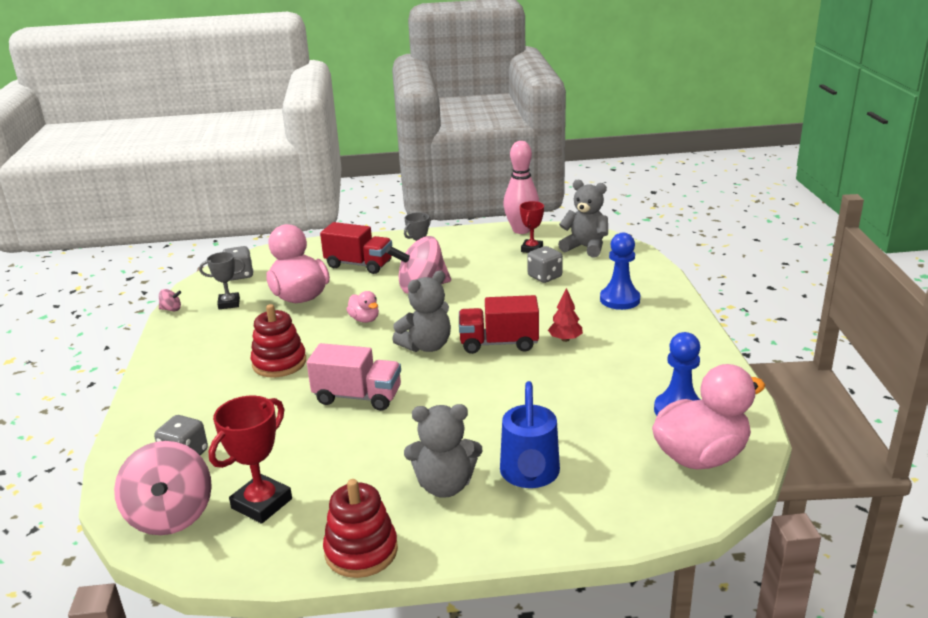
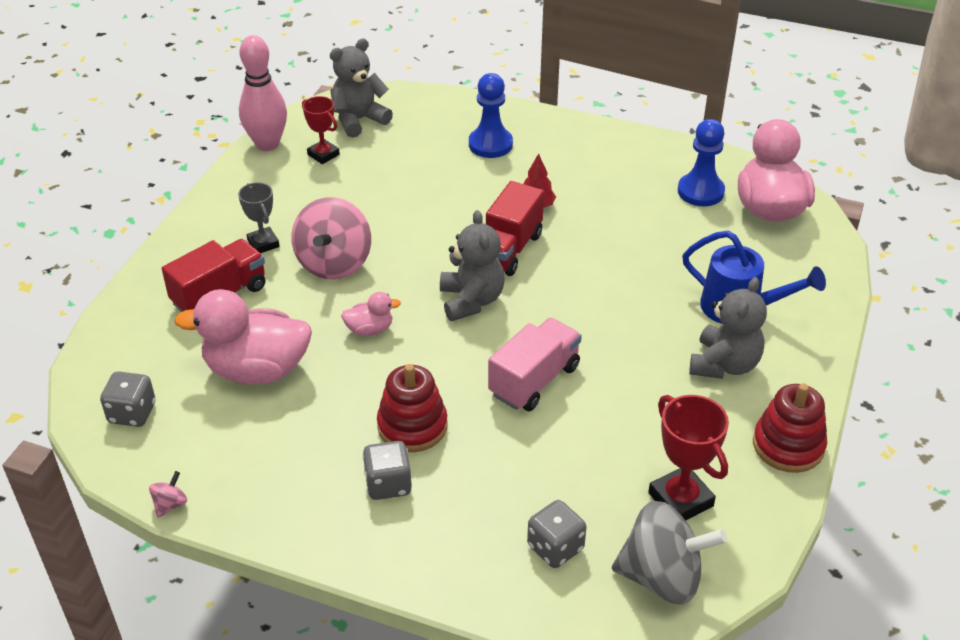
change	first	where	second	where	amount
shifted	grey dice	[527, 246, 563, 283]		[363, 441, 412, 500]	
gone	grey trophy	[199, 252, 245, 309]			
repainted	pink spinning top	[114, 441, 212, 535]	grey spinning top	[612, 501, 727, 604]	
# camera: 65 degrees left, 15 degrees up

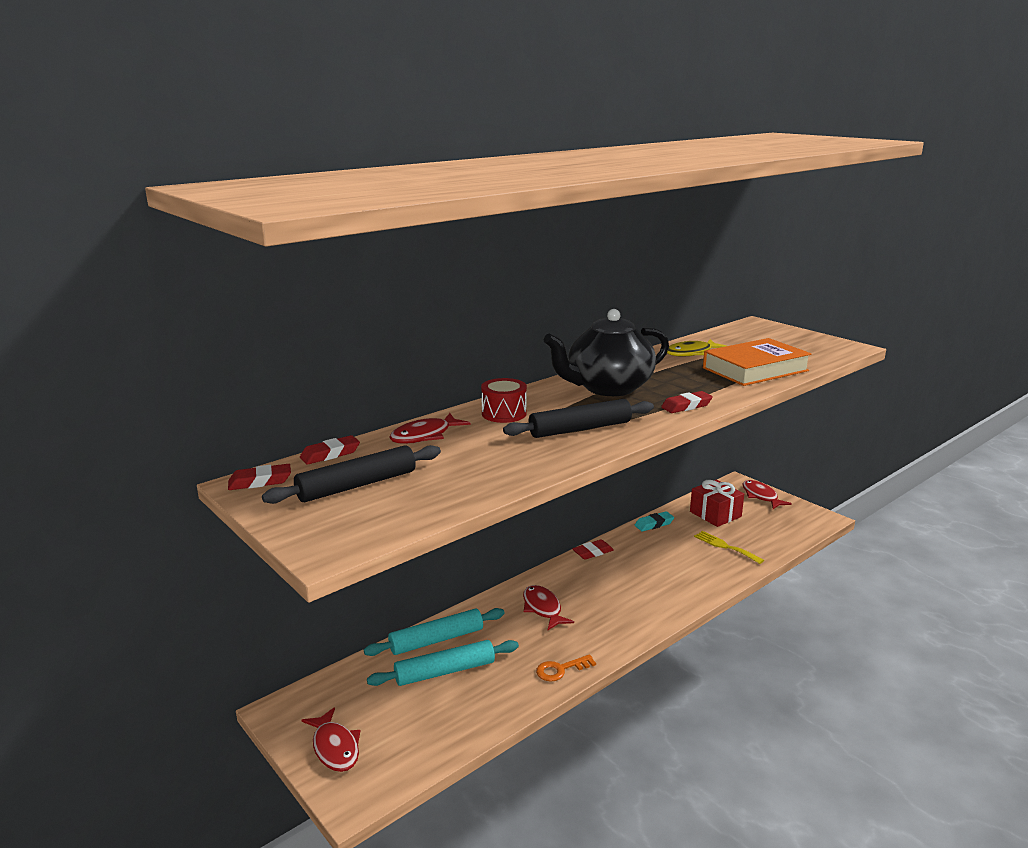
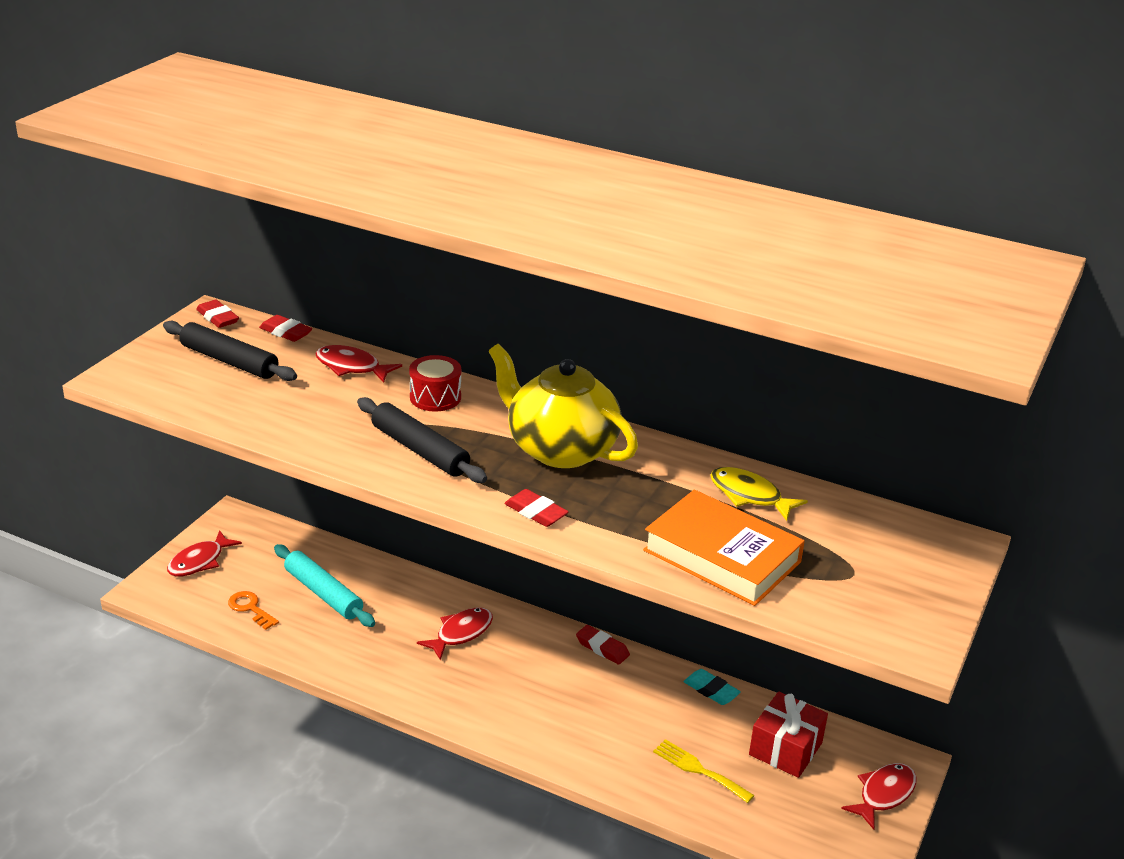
change	first	where	second	where	amount
repainted	black teapot	[544, 309, 669, 396]	yellow teapot	[488, 344, 638, 468]	
rotated	yellow fork	[694, 531, 764, 564]		[653, 739, 754, 803]	75 degrees counterclockwise
gone	turquoise rolling pin	[364, 608, 505, 656]			
shifted	orange key	[536, 654, 596, 682]		[228, 591, 279, 630]	
# camera: 65 degrees right, 10 degrees up

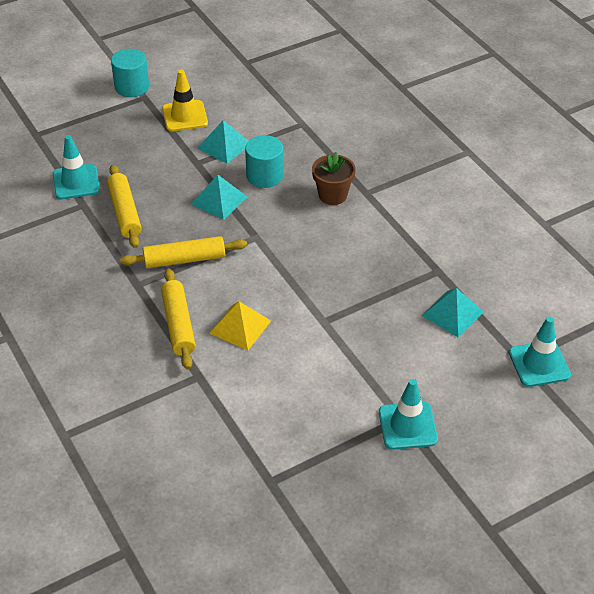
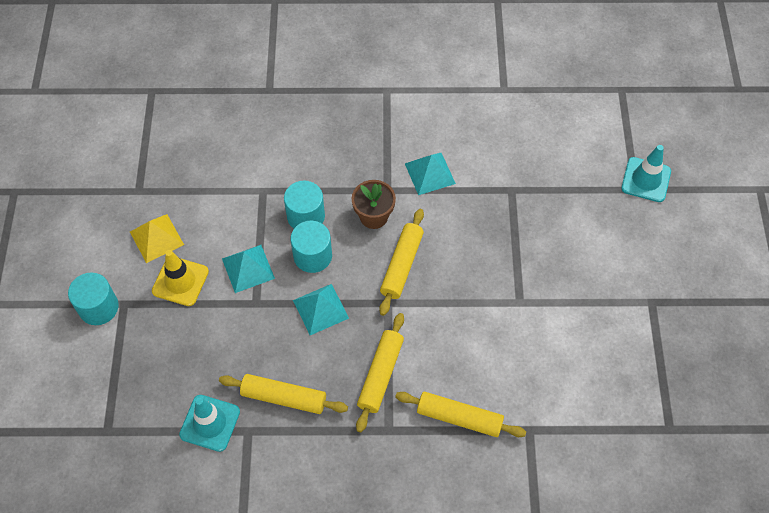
change	first	where	second	where	amount
shifted	turquoise pyramid	[422, 288, 484, 338]		[405, 153, 456, 195]	
shifted	yellow pyramid	[209, 301, 271, 350]		[130, 214, 184, 263]	
gone	turquoise traffic cone	[379, 379, 438, 450]			
new			turquoise cylinder	[284, 181, 325, 229]	
new			yellow rolling pin	[379, 209, 424, 316]	
# camera: 60 degrees left, 15 degrees up

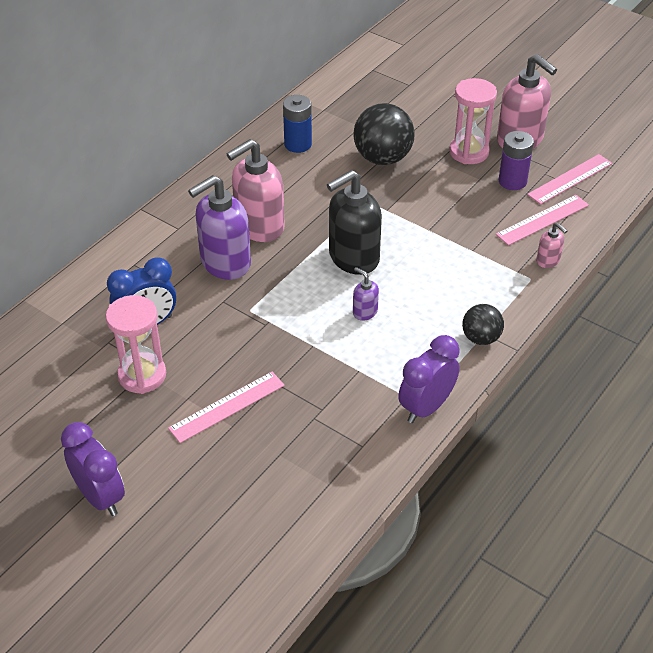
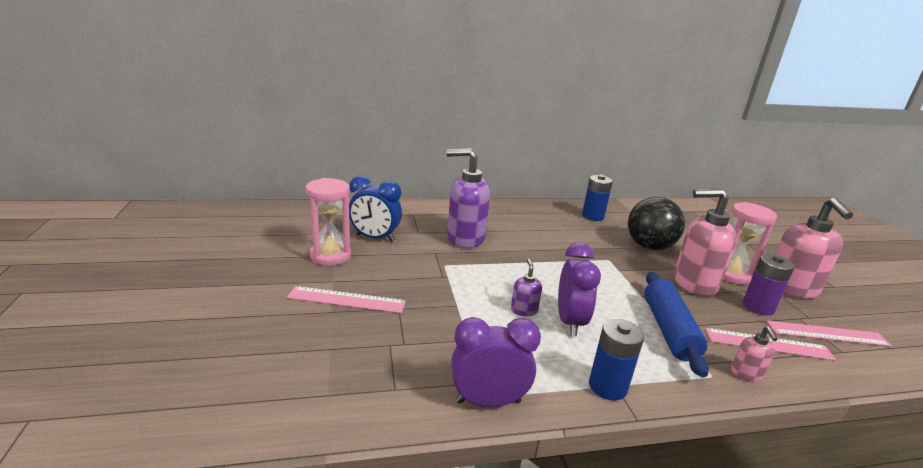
change	first	where	second	where	amount
shifted	pink soap dispenser	[227, 139, 285, 242]		[674, 189, 737, 296]	
gone	black soap dispenser	[327, 170, 382, 275]			
swapped	black ball	[462, 304, 504, 345]	blue battery	[589, 319, 644, 400]	
shifted	purple clock	[61, 422, 125, 516]		[558, 242, 601, 336]	
new			blue rolling pin	[645, 272, 709, 378]	
# camera: 40 degrees right, 20 degrees down

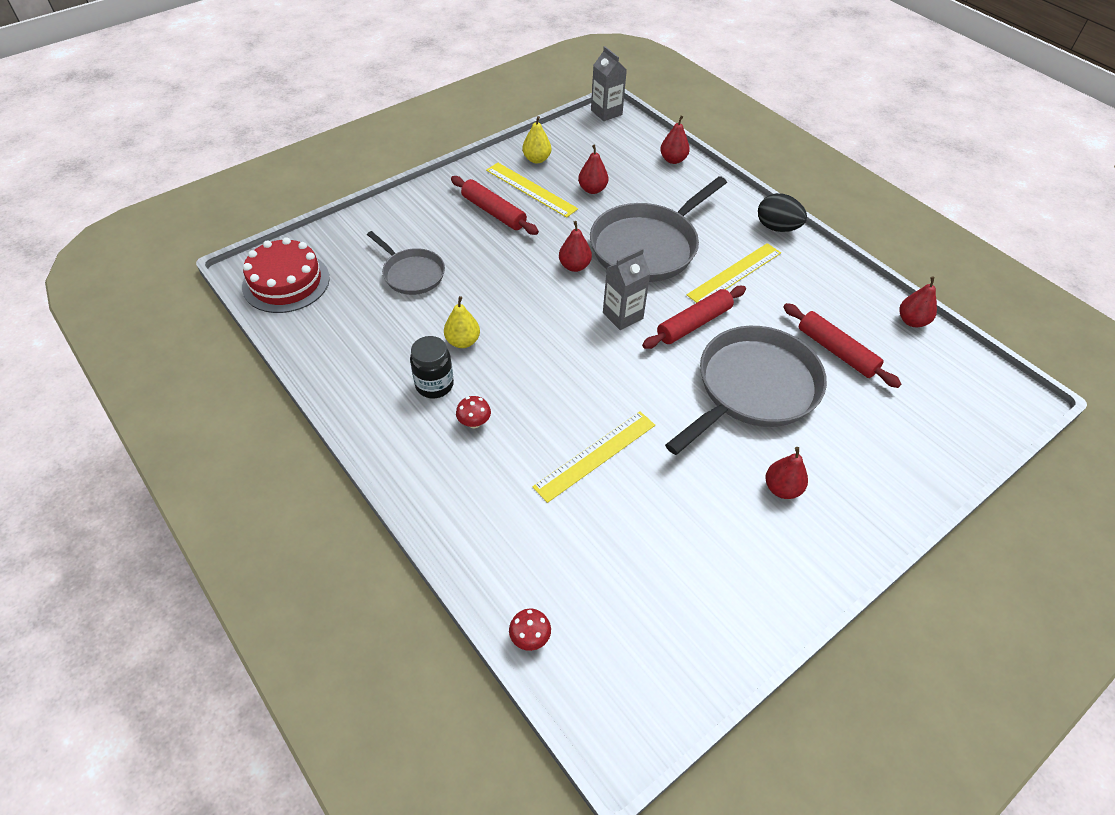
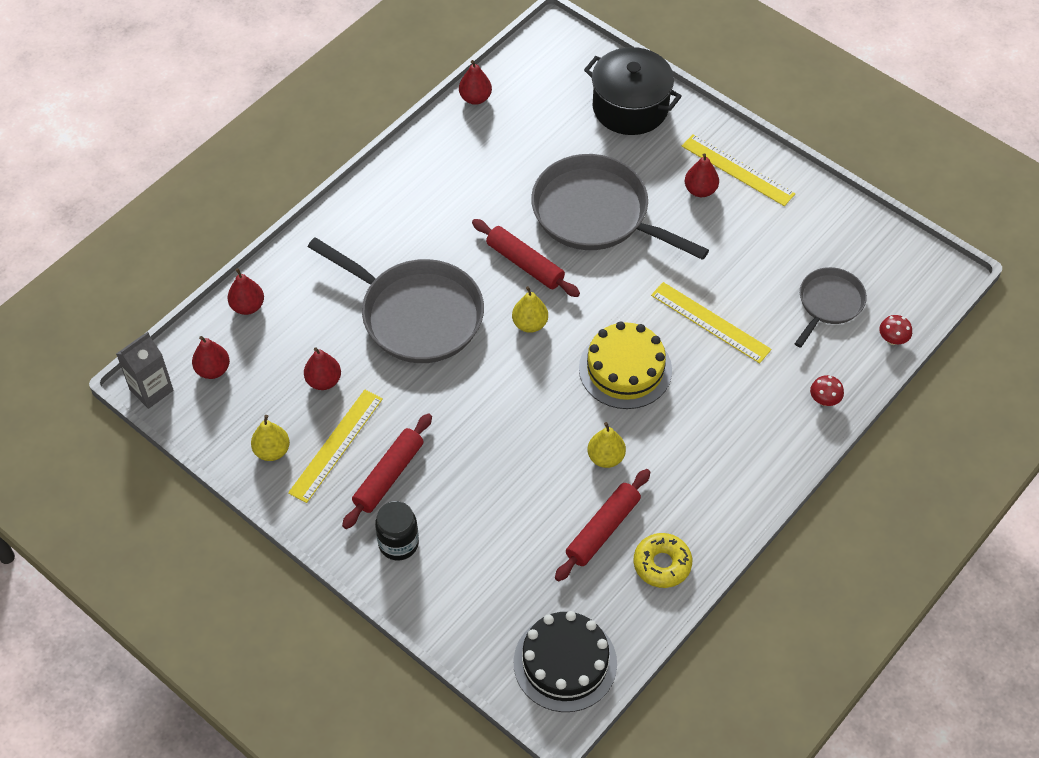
change	first	where	second	where	amount
gone	black egg	[758, 193, 807, 232]			
shifted	red pear	[559, 221, 592, 272]		[192, 336, 230, 379]	
shifted	grey pan	[367, 231, 445, 295]		[795, 267, 867, 348]	
repainted	red cake	[242, 237, 330, 313]	black cake	[514, 611, 617, 712]	
shifted	yellow ruler	[687, 243, 781, 303]		[682, 134, 795, 206]	
swapped	grey carton	[603, 248, 650, 330]	yellow pear	[512, 286, 548, 333]	
shifted	red rolling pin	[783, 303, 901, 388]		[555, 469, 650, 581]	
shifted	black jar	[410, 336, 454, 398]		[375, 501, 419, 560]	
shifted	red mushroom	[456, 396, 491, 428]		[810, 375, 844, 406]	
new			black pot	[584, 47, 682, 135]	
new			yellow cake	[579, 321, 672, 409]	
new			yellow donut	[634, 533, 692, 588]	
# camera: 100 degrees left, 5 degrees up

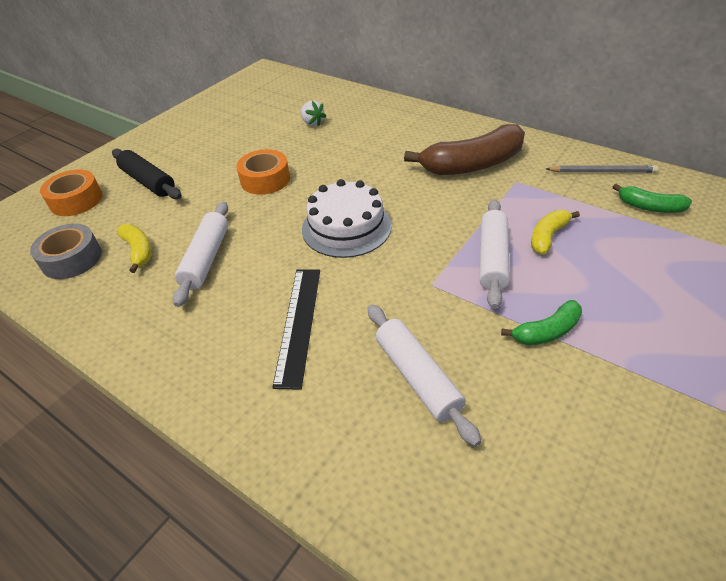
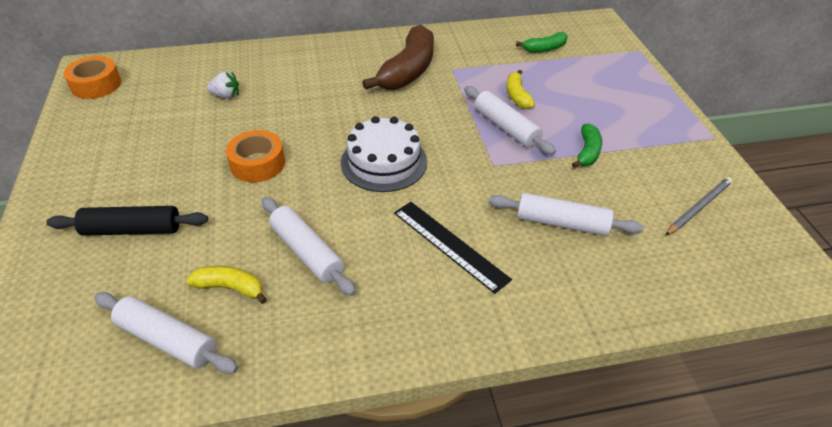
change	first	where	second	where	amount
shifted	grey pencil	[546, 165, 658, 173]		[665, 177, 733, 236]	
shifted	orange tape	[40, 169, 102, 216]		[64, 56, 121, 99]	
swapped	grey tape	[30, 224, 102, 279]	white rolling pin	[94, 292, 238, 374]	
# camera: 50 degrees left, 0 degrees up

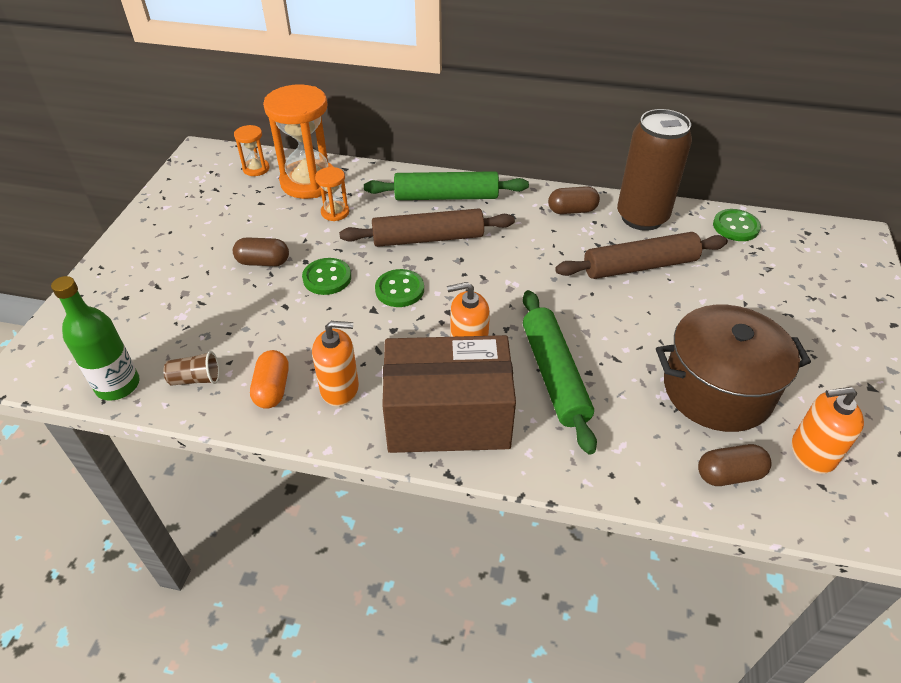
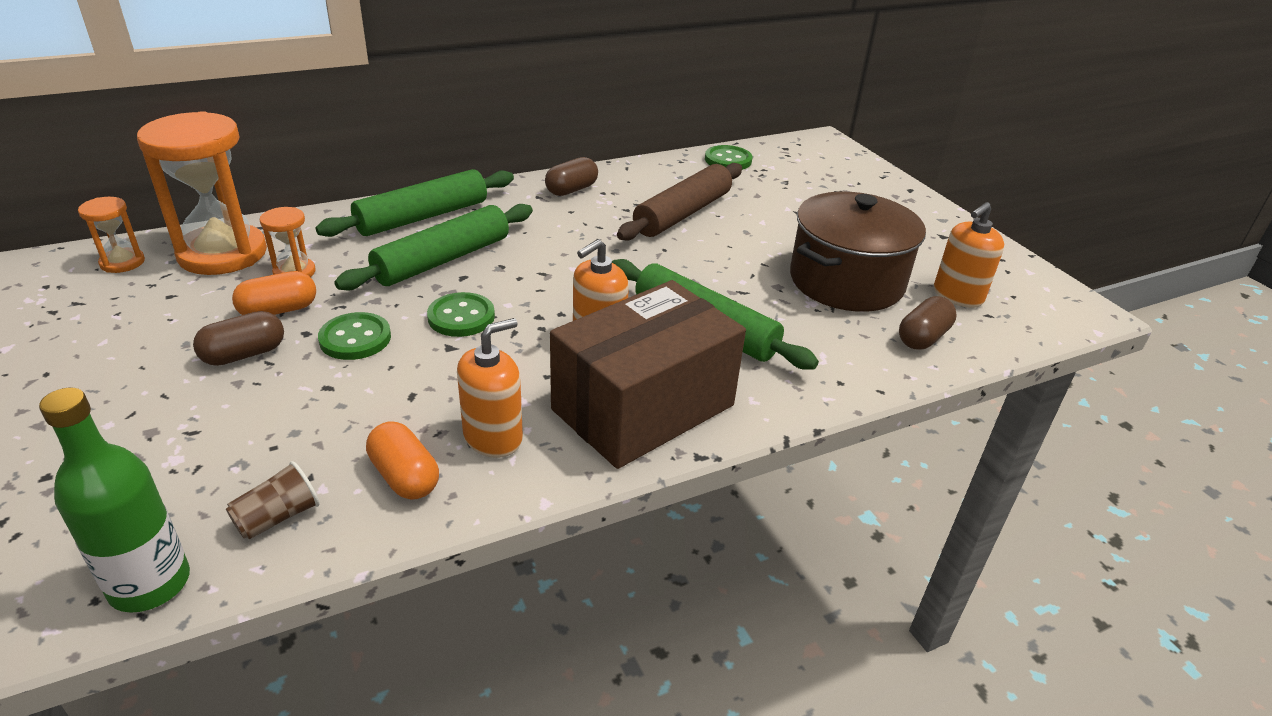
change	first	where	second	where	amount
gone	brown can	[617, 109, 692, 231]			
repainted	brown rolling pin	[339, 208, 515, 247]	green rolling pin	[334, 204, 533, 291]	
new			orange capsule	[232, 271, 316, 315]	
# camera: 40 degrees left, 10 degrees down

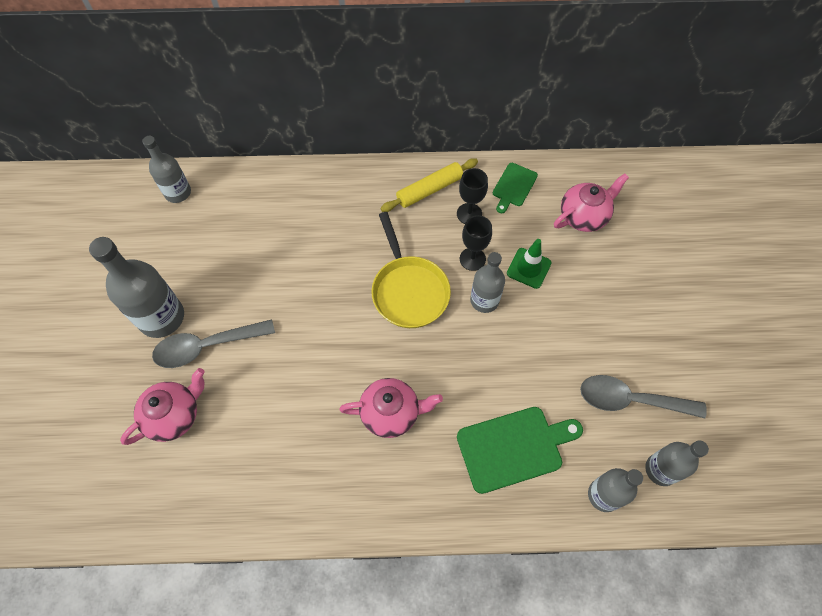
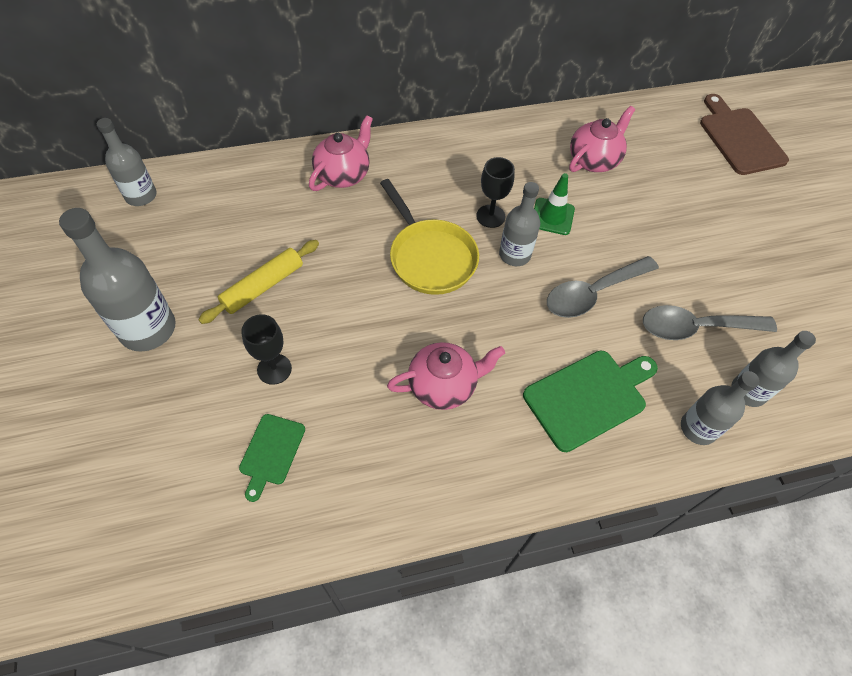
change	first	where	second	where	amount
shifted	yellow rolling pin	[380, 158, 478, 212]		[198, 240, 319, 324]	
shifted	green cutting board	[493, 163, 538, 213]		[239, 414, 305, 502]	
shifted	black goblet	[457, 168, 488, 224]		[241, 314, 292, 385]	
shifted	grey spoon	[152, 319, 275, 368]		[547, 256, 659, 318]	
shifted	pink teapot	[120, 368, 205, 445]		[309, 115, 373, 191]	
new			brown cutting board	[700, 94, 789, 175]	
# camera: 15 degrees left, 5 degrees down

